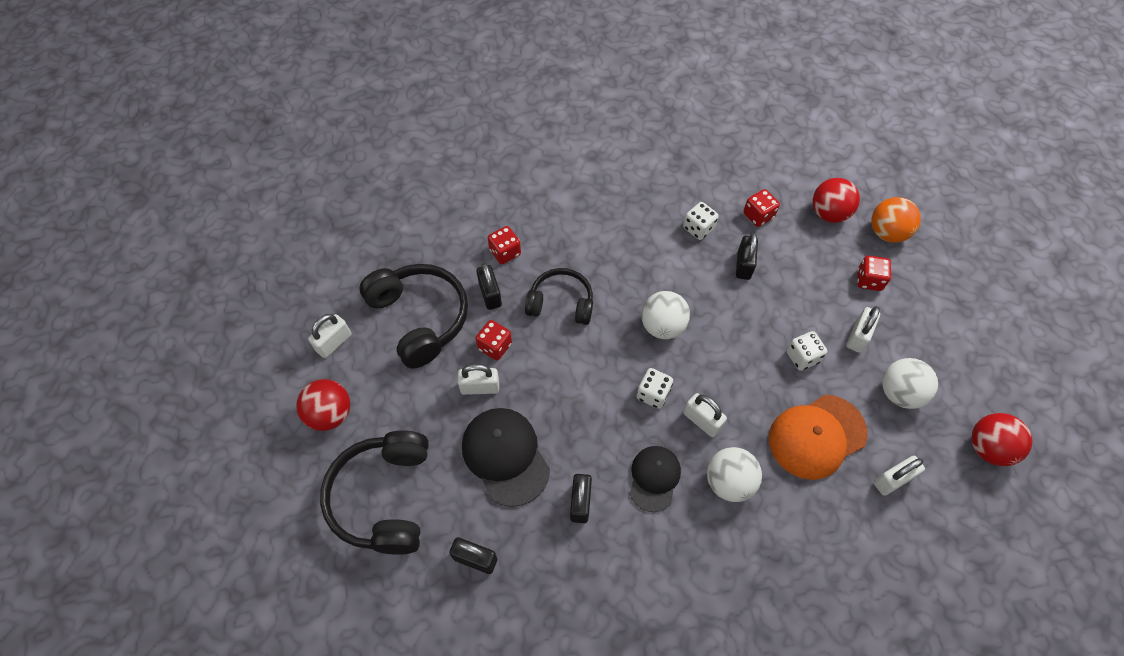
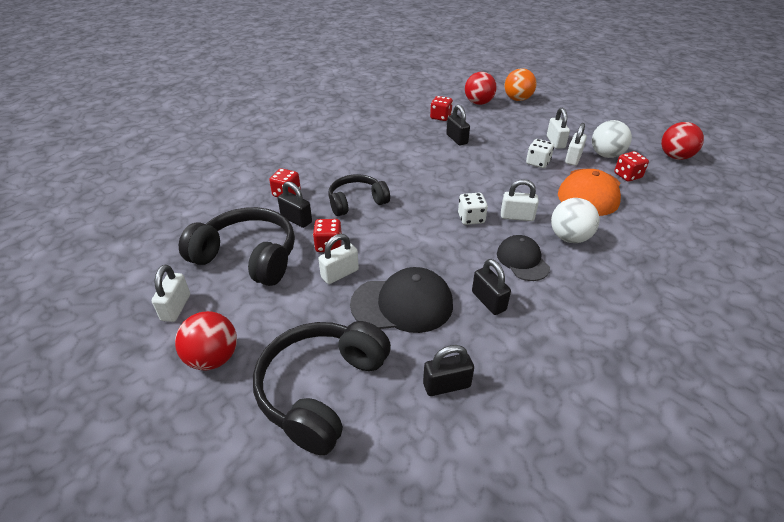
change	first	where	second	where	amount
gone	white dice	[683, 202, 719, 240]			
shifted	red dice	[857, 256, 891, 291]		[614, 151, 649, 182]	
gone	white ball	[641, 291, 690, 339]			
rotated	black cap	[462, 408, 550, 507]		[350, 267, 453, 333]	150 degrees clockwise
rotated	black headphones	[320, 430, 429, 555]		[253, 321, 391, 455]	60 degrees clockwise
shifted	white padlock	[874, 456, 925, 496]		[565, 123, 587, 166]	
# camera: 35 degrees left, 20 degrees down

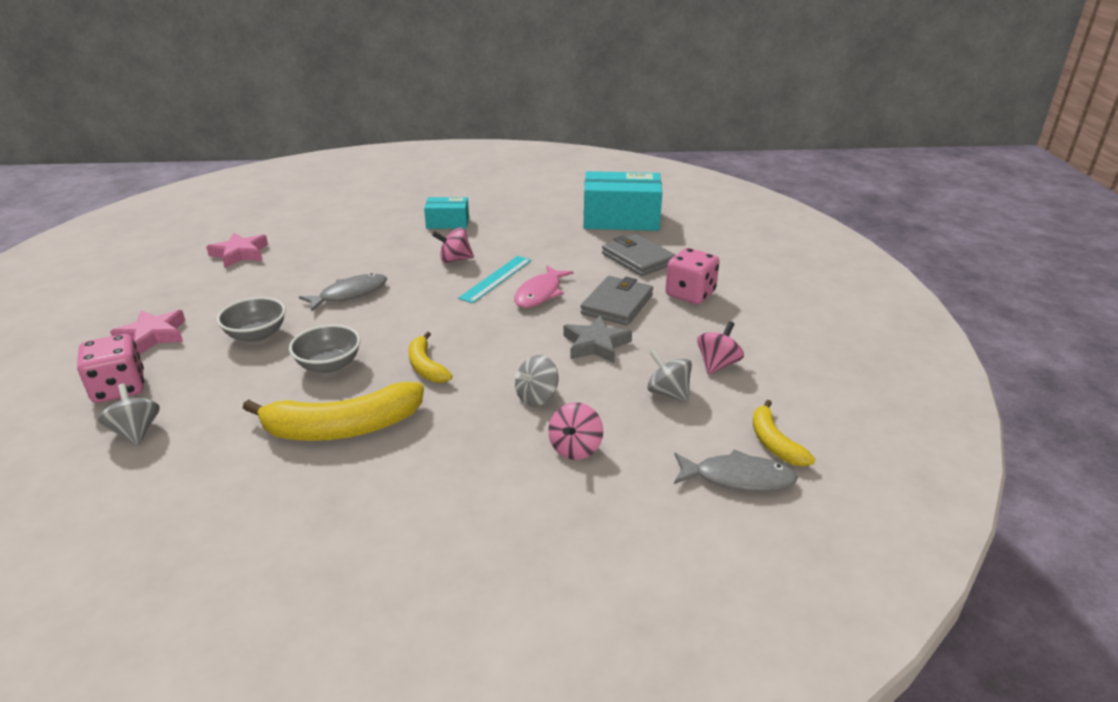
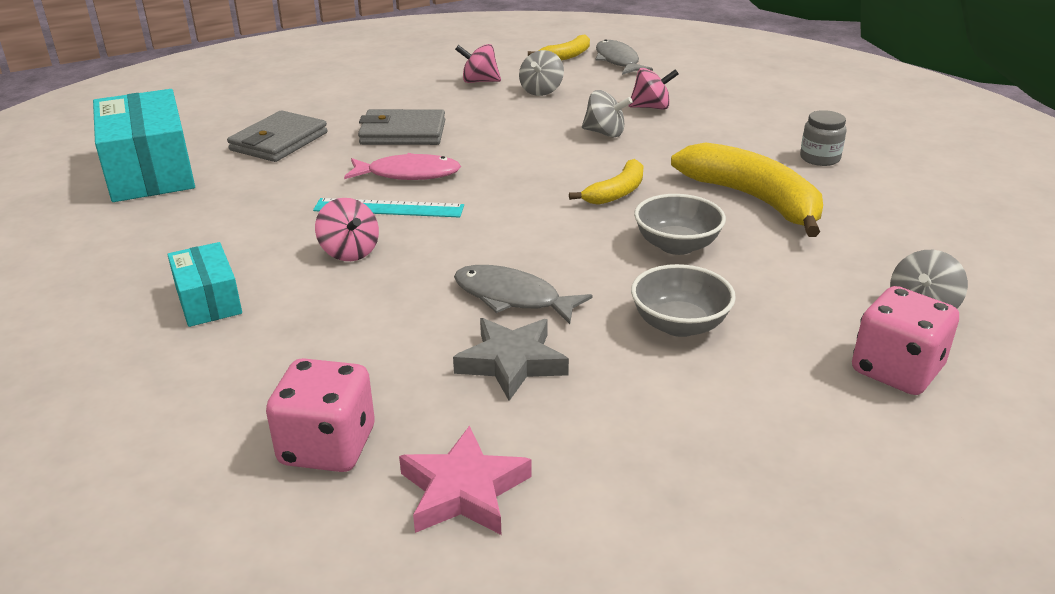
change	first	where	second	where	amount
shifted	pink dice	[665, 248, 719, 304]		[266, 358, 375, 472]	
gone	pink star	[110, 310, 185, 355]			
shifted	grey star	[563, 315, 632, 363]		[453, 318, 569, 401]	
new			grey jar	[800, 110, 847, 166]	
# camera: 115 degrees left, 0 degrees up

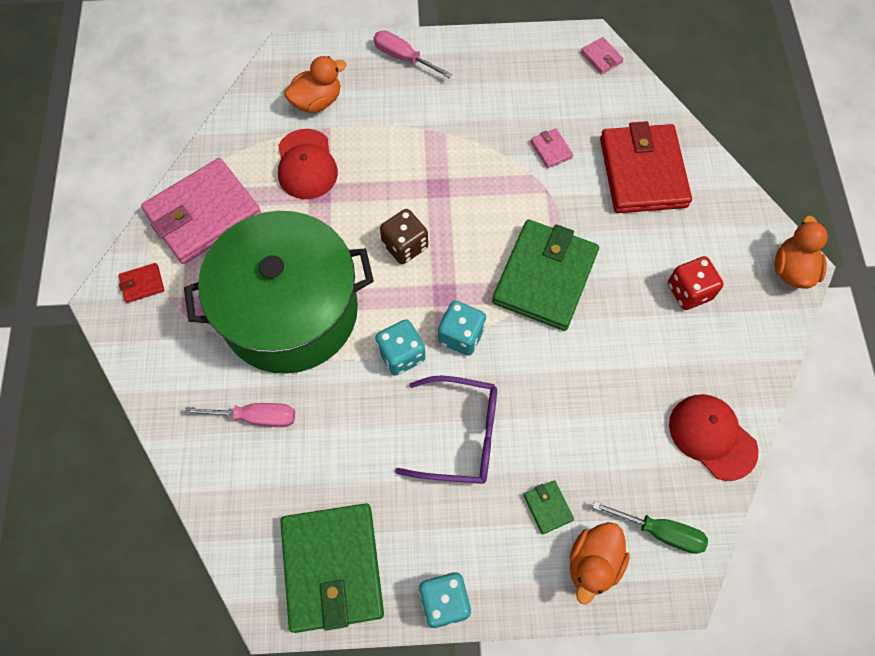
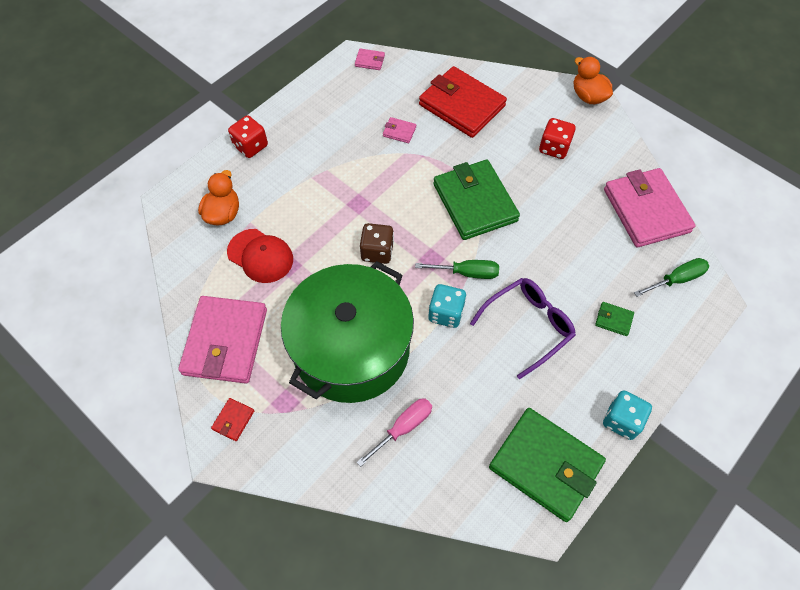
change	first	where	second	where	amount
swapped	pink screwdriver	[373, 30, 452, 78]	red dice	[228, 115, 268, 158]	
swapped	turquoise dice	[438, 301, 486, 356]	green screwdriver	[415, 260, 499, 279]	
swapped	red cap	[669, 394, 758, 481]	pink wallet	[604, 168, 696, 247]	
gone	orange duck	[570, 522, 630, 604]			
# camera: 45 degrees left, 5 degrees down

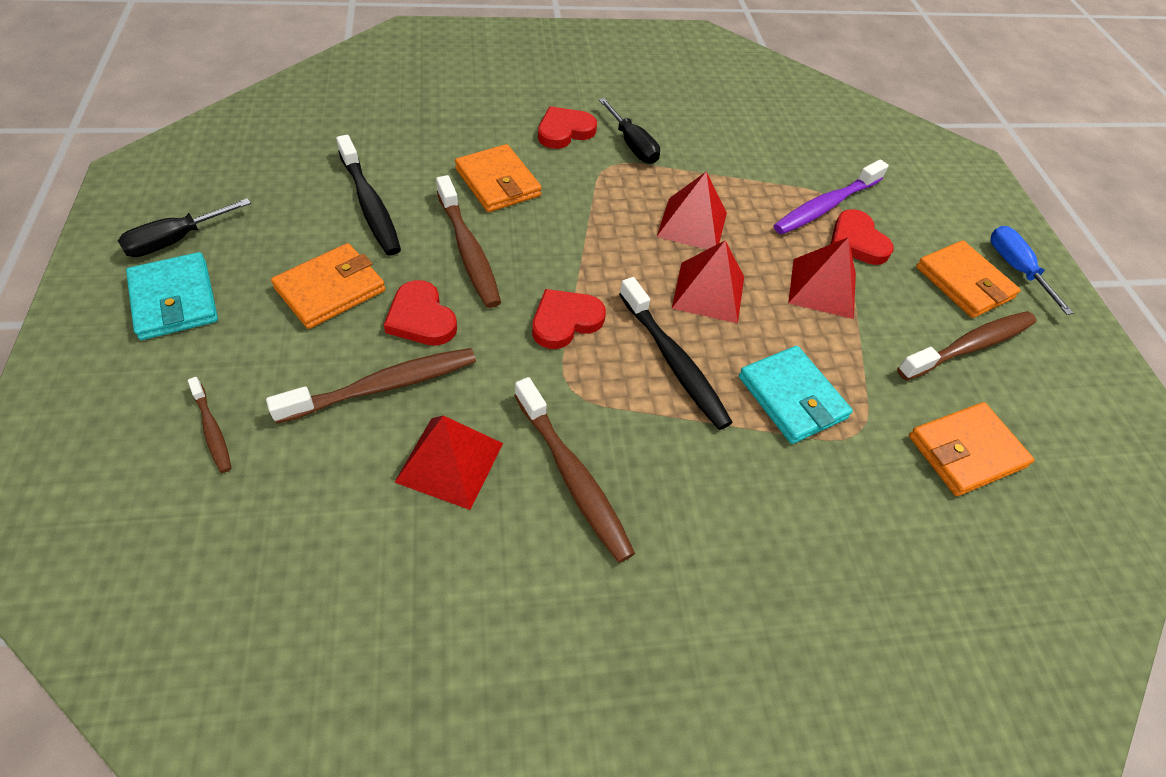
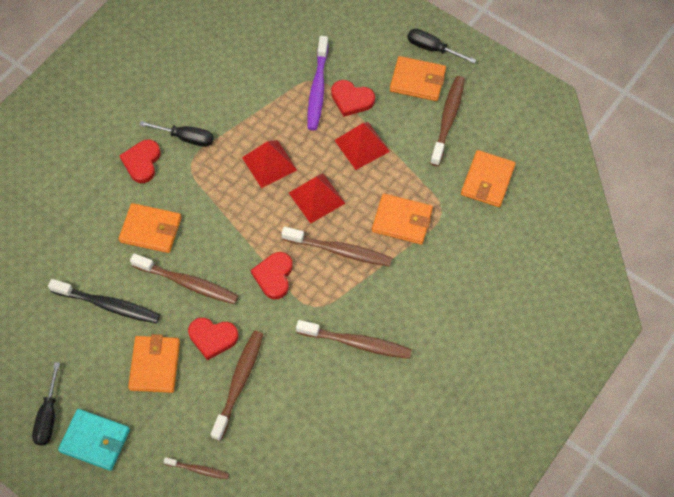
change	first	where	second	where	amount
repainted	blue screwdriver	[990, 226, 1073, 315]	black screwdriver	[407, 29, 476, 64]	
repainted	black toothbrush	[619, 277, 733, 430]	brown toothbrush	[281, 227, 392, 267]	
repainted	turquoise wallet	[739, 346, 853, 444]	orange wallet	[372, 193, 433, 244]	
gone	red pyramid	[394, 415, 503, 510]			
# camera: 40 degrees left, 10 degrees up

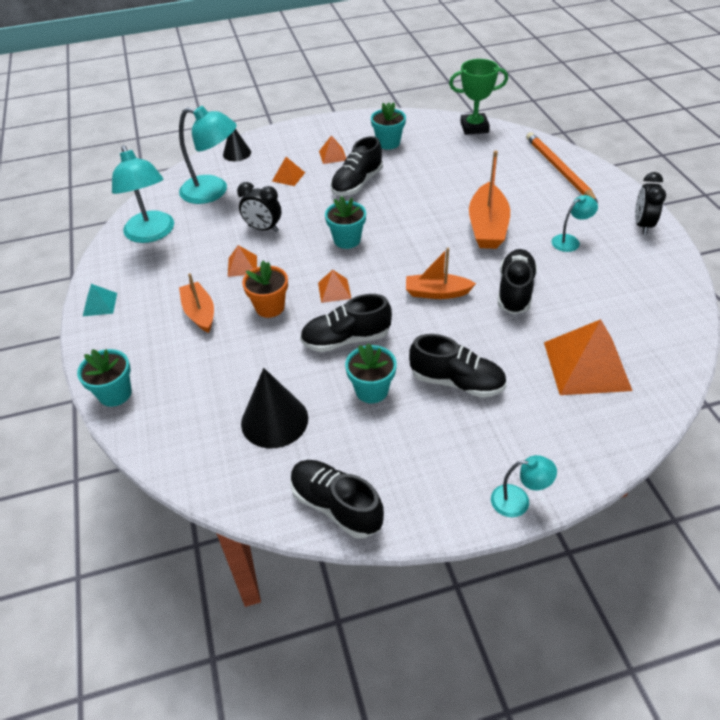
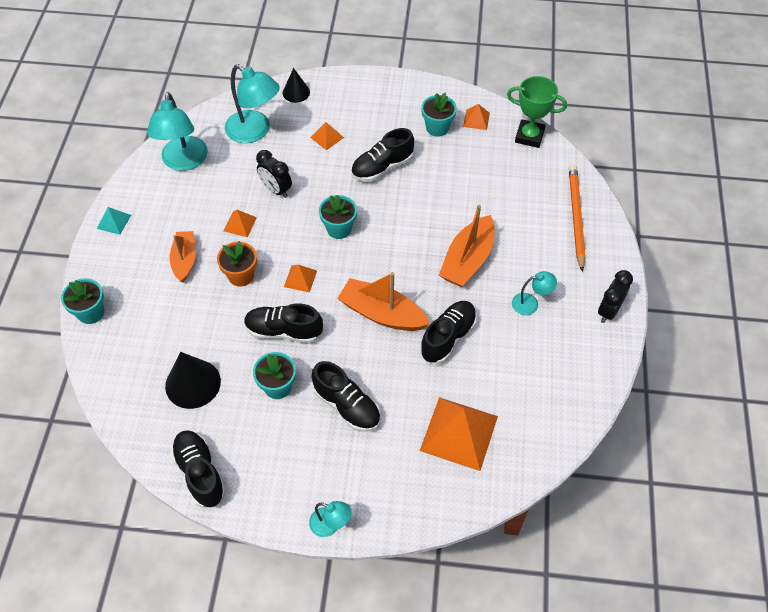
change	first	where	second	where	amount
shifted	orange pyramid	[319, 135, 346, 164]		[463, 104, 490, 130]	
scaled	orange boat	[406, 248, 476, 299]		[337, 272, 430, 331]	x1.51
# camera: 20 degrees right, 10 degrees up

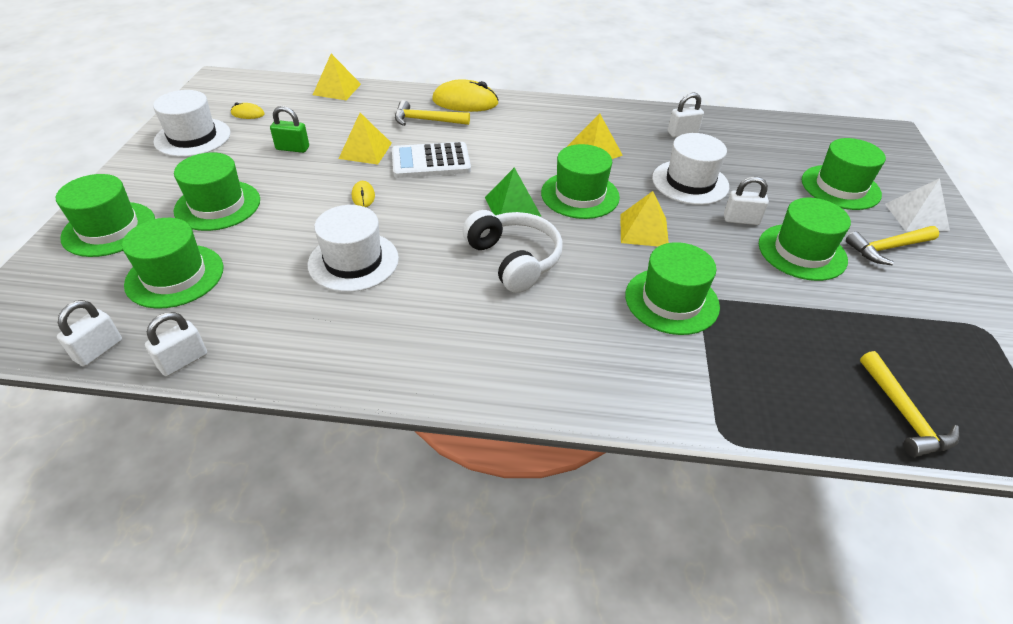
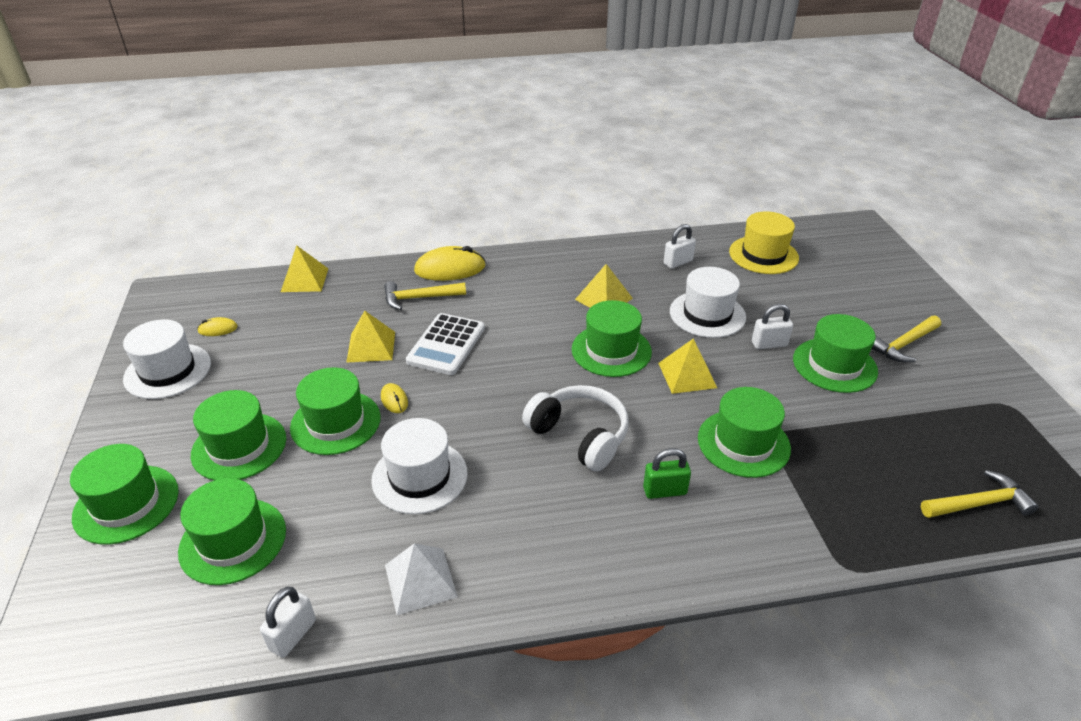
change	first	where	second	where	amount
shifted	green padlock	[270, 106, 309, 153]		[643, 448, 691, 499]	
shifted	green hat	[802, 138, 886, 210]		[290, 367, 381, 455]	
rotated	white calculator	[392, 142, 471, 178]		[406, 313, 485, 375]	45 degrees counterclockwise
gone	green pyramid	[485, 167, 541, 217]			
shifted	white pyramid	[885, 178, 950, 231]		[385, 543, 458, 615]	
gone	white padlock	[57, 300, 122, 367]			
rotated	yellow hammer	[860, 351, 959, 457]		[921, 470, 1039, 518]	75 degrees counterclockwise
new			yellow hat	[729, 211, 799, 274]	
# camera: 15 degrees left, 5 degrees down

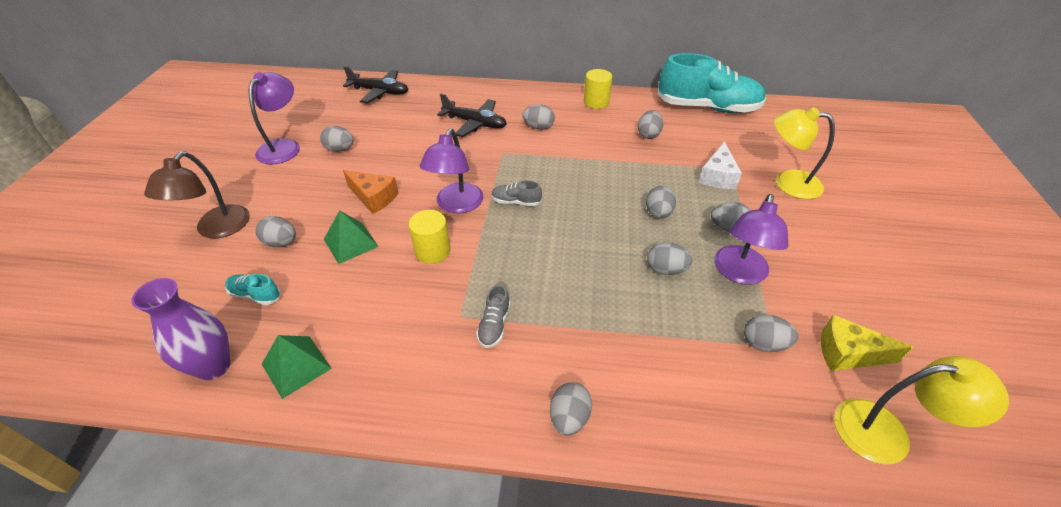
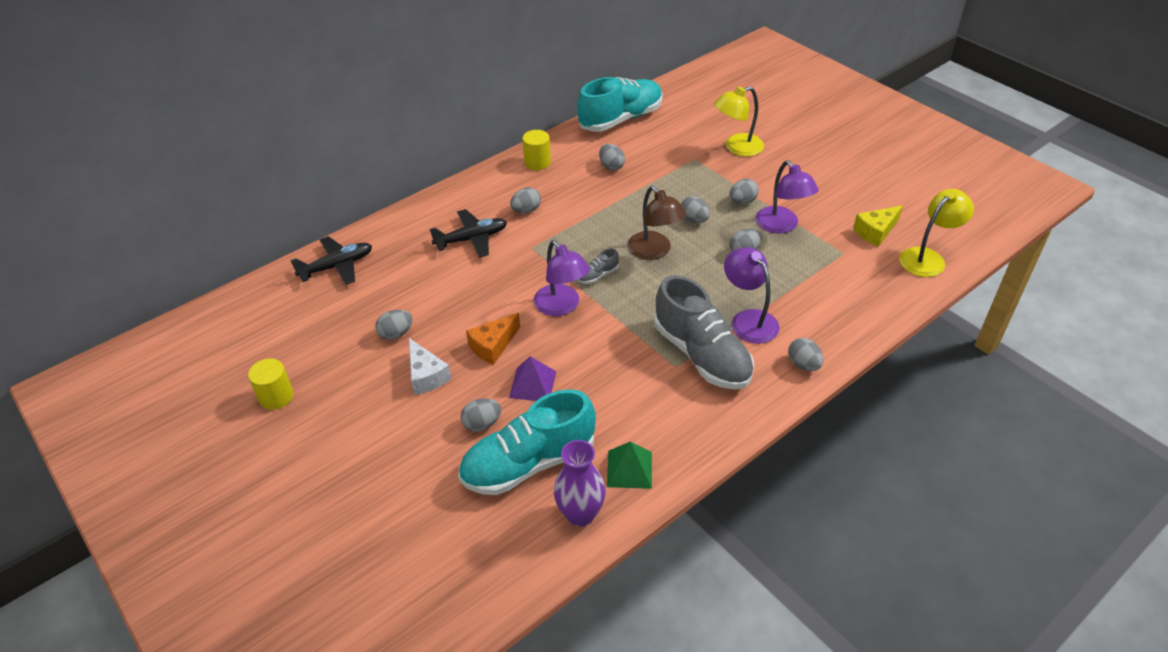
change	first	where	second	where	amount
shifted	purple lamp	[249, 72, 300, 164]		[724, 247, 779, 344]	
shifted	white cheese	[699, 141, 742, 189]		[409, 338, 451, 395]	
shifted	brown lamp	[144, 151, 250, 239]		[628, 186, 686, 260]	
rotated	orange cheese	[343, 170, 398, 214]		[466, 313, 520, 365]	150 degrees clockwise
repainted	green pyramid	[324, 210, 379, 264]	purple pyramid	[509, 356, 556, 401]	
shifted	yellow cylinder	[409, 210, 450, 264]		[248, 358, 294, 410]	
scaled	turquoise shoe	[225, 274, 281, 305]		[458, 389, 596, 495]	x2.49
scaled	grey shoe	[476, 284, 510, 348]		[654, 275, 754, 389]	x2.49
gone	grey egg	[744, 314, 798, 352]			
# camera: 45 degrees left, 0 degrees up

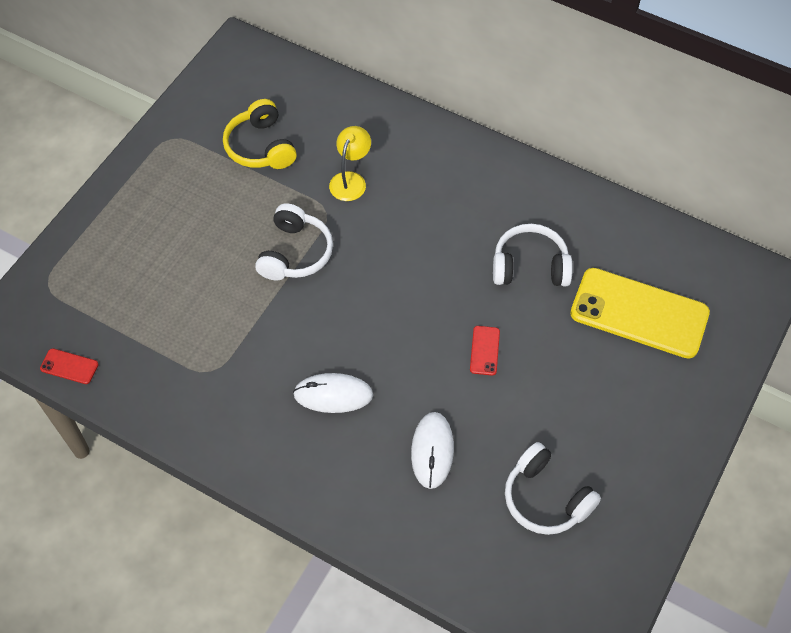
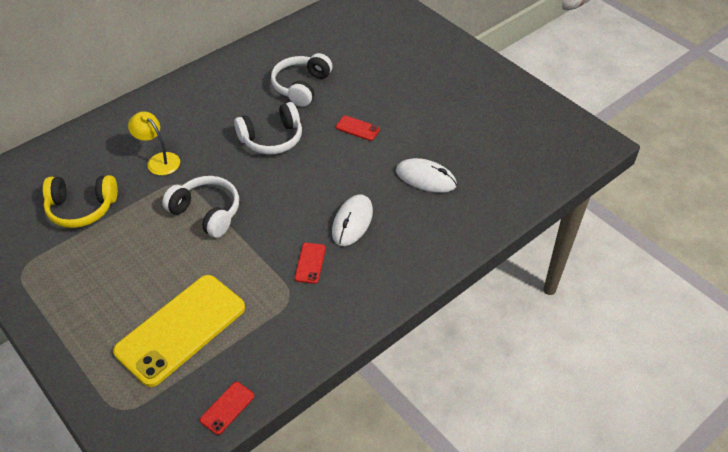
change	first	where	second	where	amount
shifted	yellow phone	[570, 268, 710, 359]		[113, 275, 245, 387]	
shifted	white headphones	[505, 442, 601, 535]		[234, 102, 302, 154]	
new			red phone	[295, 243, 326, 284]	
# camera: 70 degrees left, 10 degrees down

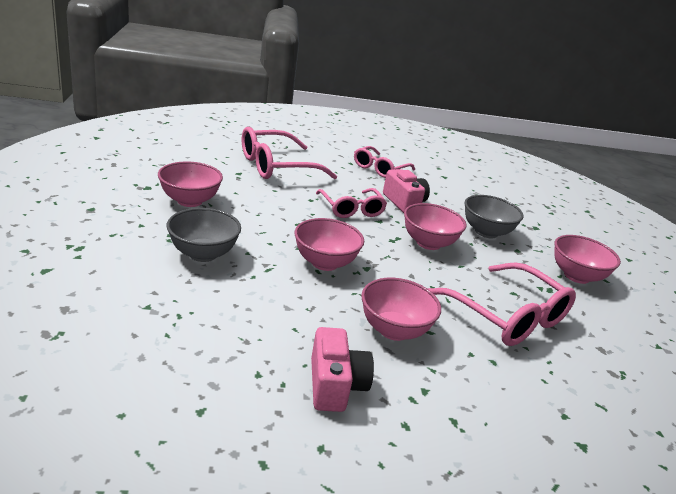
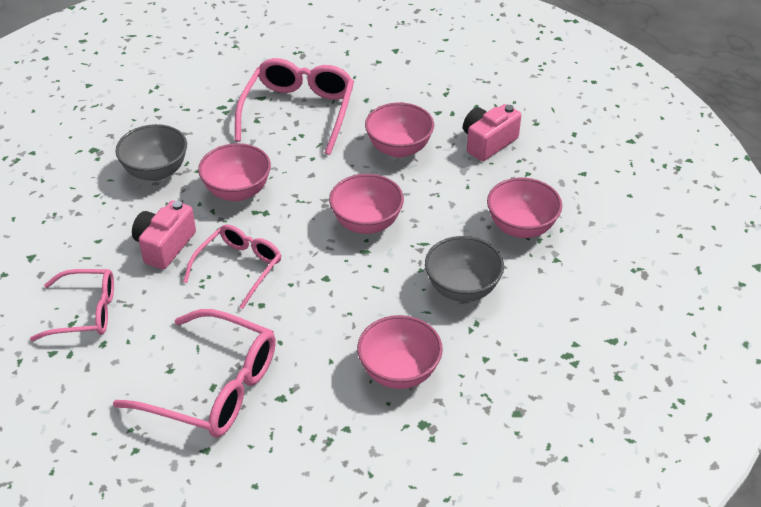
change	first	where	second	where	amount
shifted	pink bowl	[554, 235, 621, 284]		[487, 178, 562, 238]	
# camera: 125 degrees left, 15 degrees up

